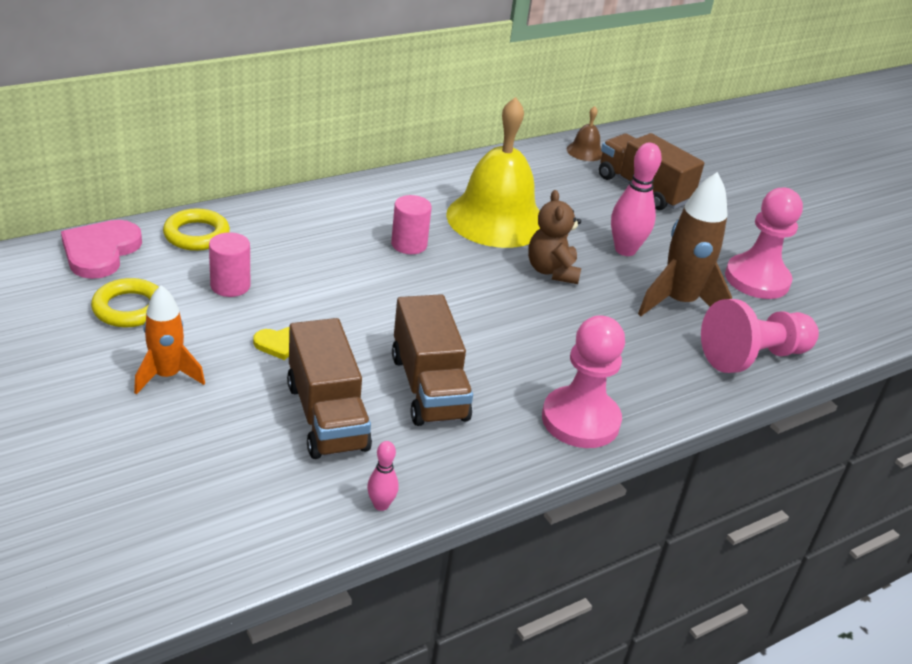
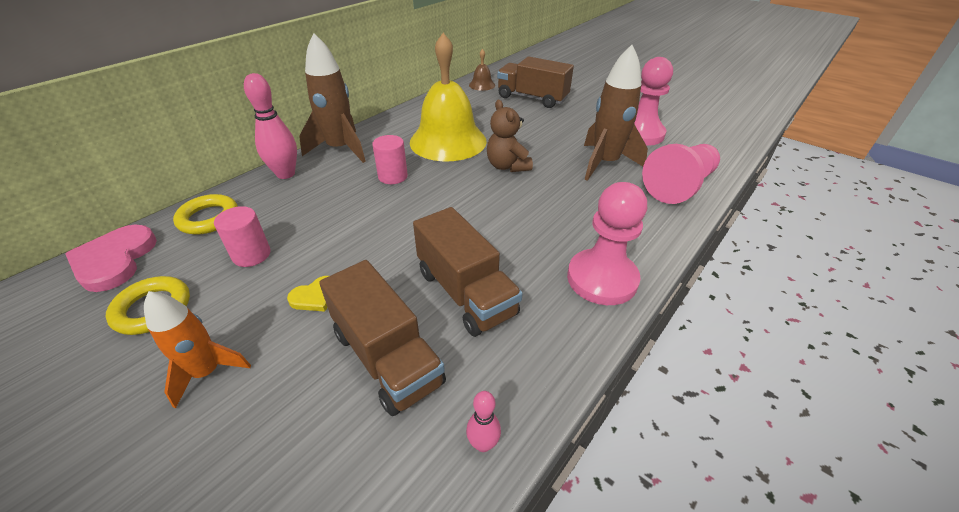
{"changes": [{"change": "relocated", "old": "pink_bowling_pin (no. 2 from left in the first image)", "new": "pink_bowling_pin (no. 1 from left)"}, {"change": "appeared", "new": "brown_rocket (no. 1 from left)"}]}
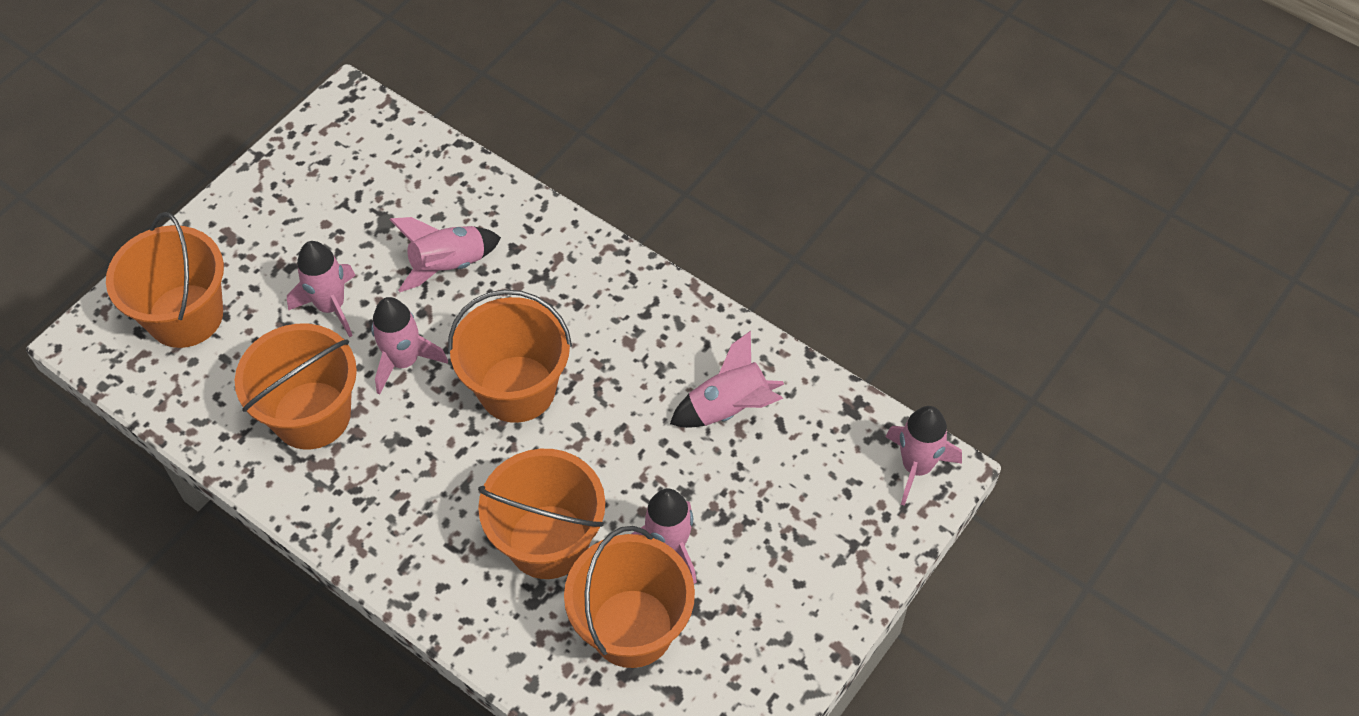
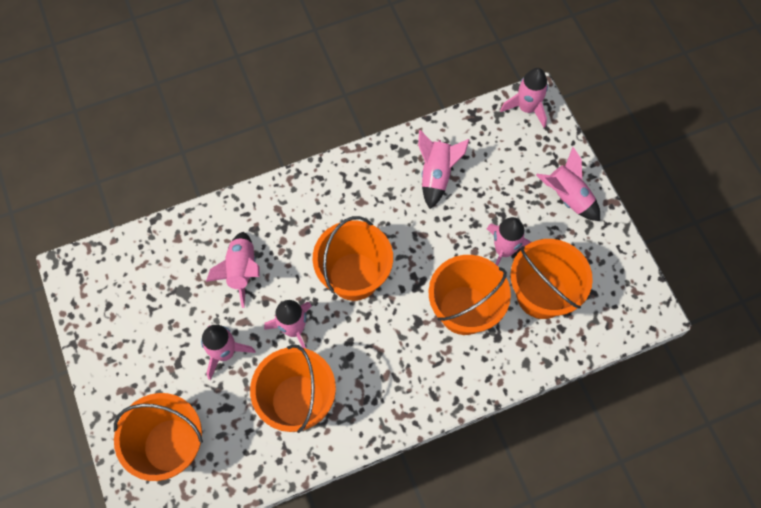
{"changes": [{"change": "appeared", "new": "pink_rocket (no. 7 from left)"}]}
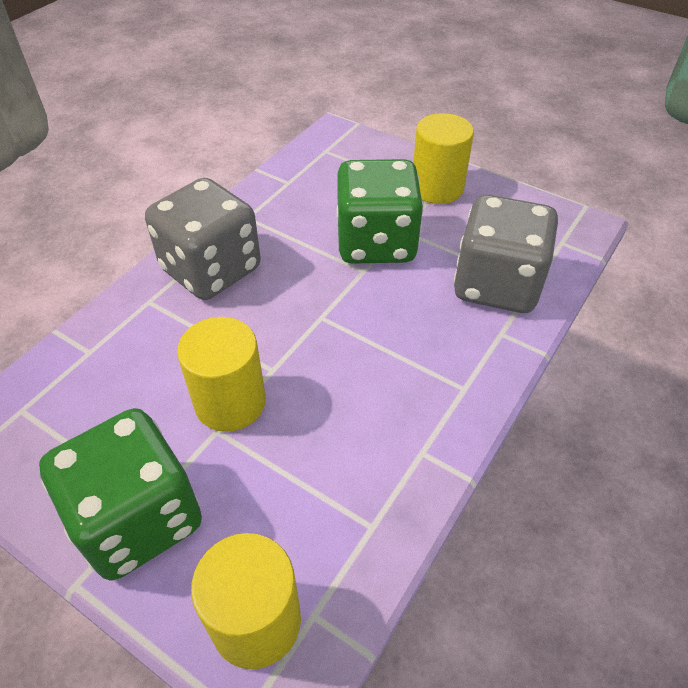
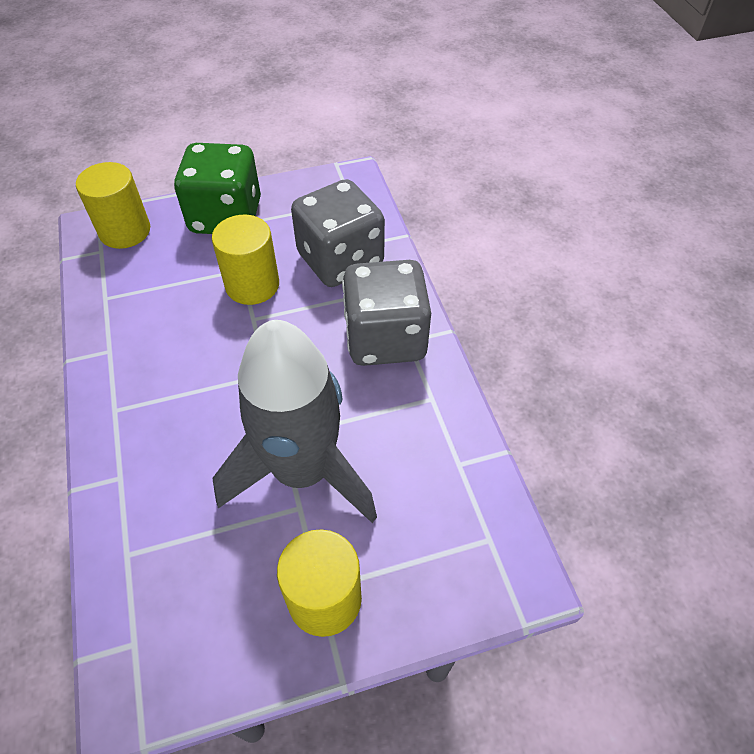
{"changes": [{"change": "exchanged", "old": "green_dice (no. 2 from left)", "new": "grey_rocket"}, {"change": "relocated", "old": "grey_dice (no. 2 from left in the first image)", "new": "grey_dice (no. 1 from left)"}]}
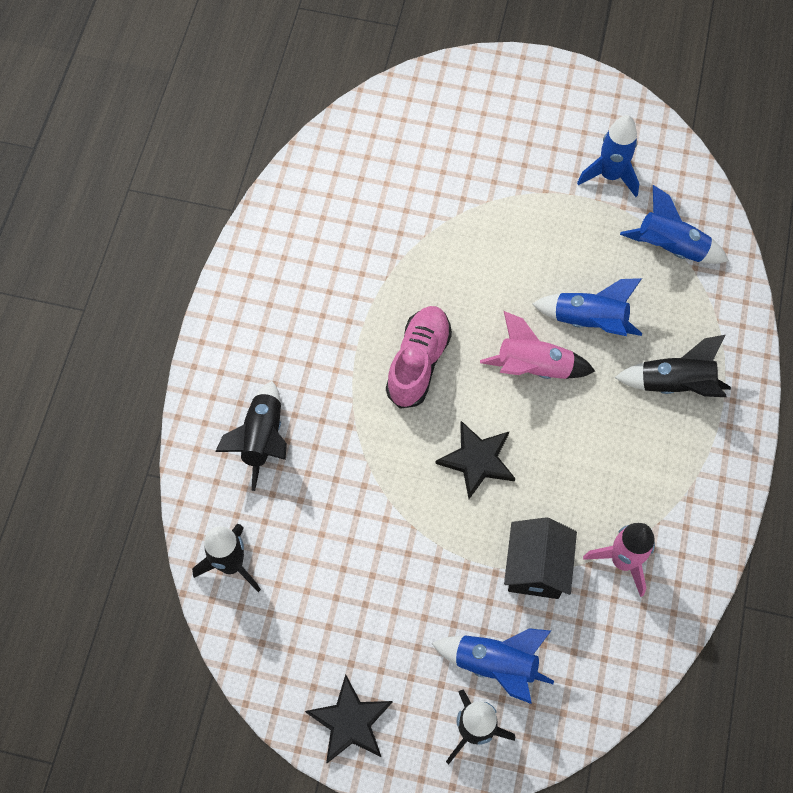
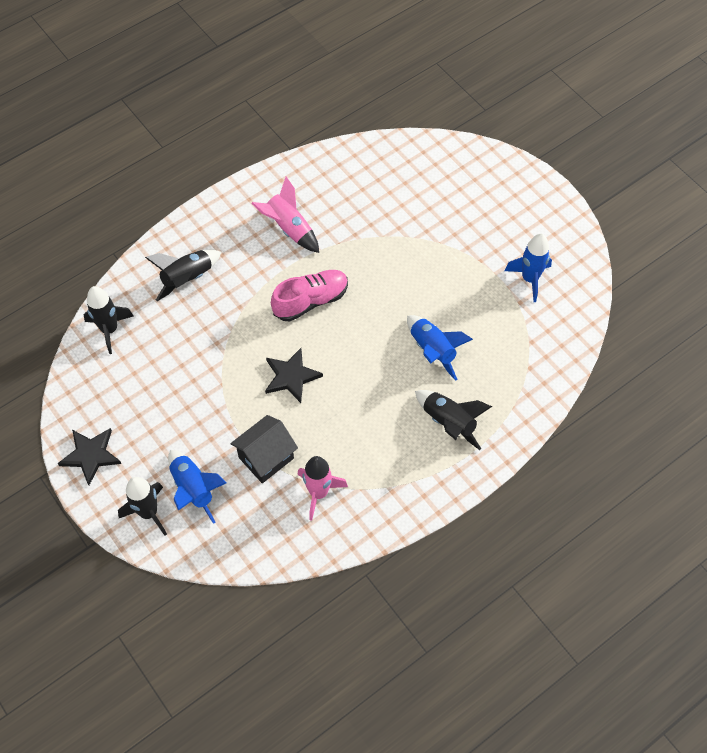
{"changes": [{"change": "relocated", "old": "pink_rocket (no. 1 from left)"}, {"change": "missing", "old": "blue_rocket (no. 4 from left)"}]}
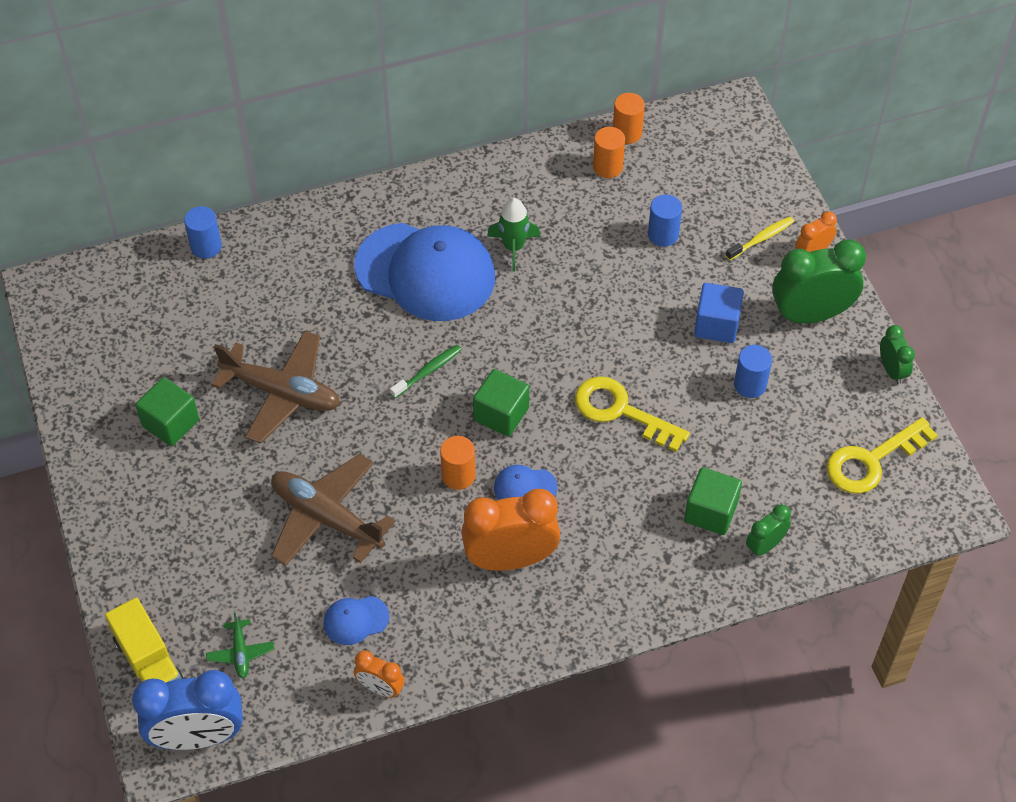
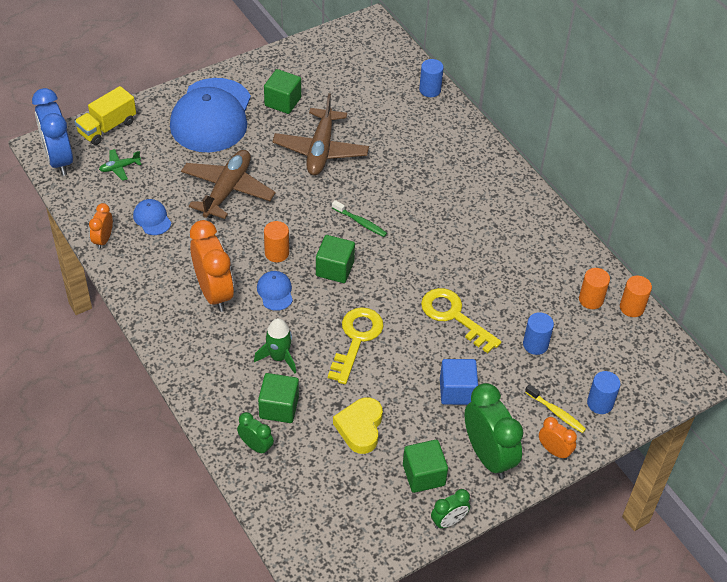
{"changes": [{"change": "relocated", "old": "blue_cap (no. 2 from left)"}, {"change": "relocated", "old": "green_rocket"}, {"change": "appeared", "new": "yellow_heart"}, {"change": "appeared", "new": "green_cube (no. 4 from left)"}, {"change": "relocated", "old": "yellow_key (no. 2 from left)"}, {"change": "relocated", "old": "blue_cylinder (no. 3 from left)"}]}
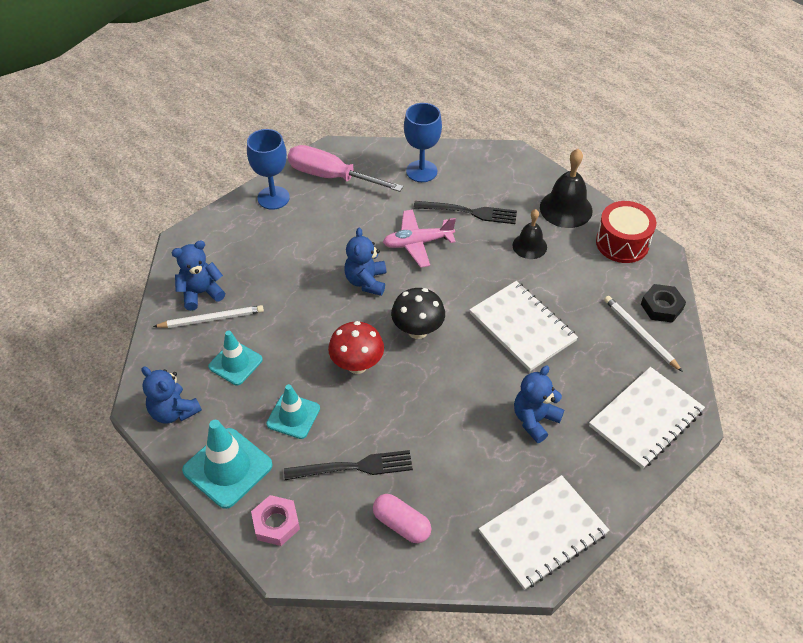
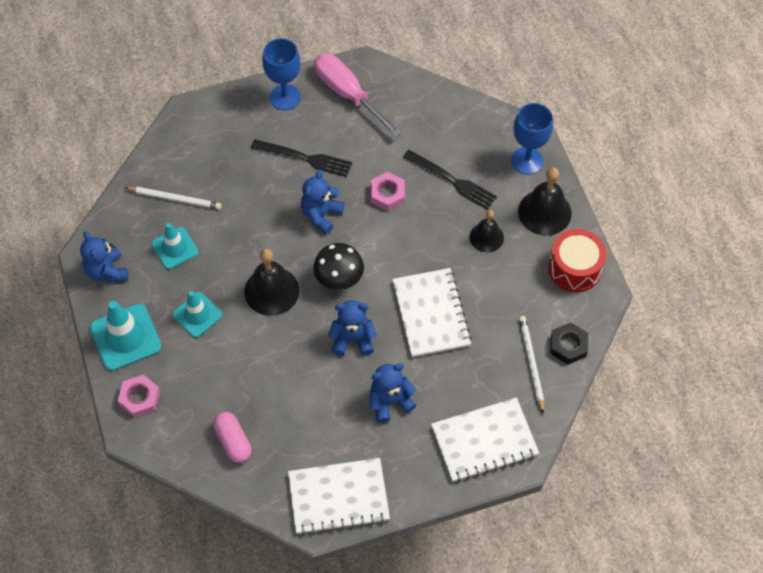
{"changes": [{"change": "exchanged", "old": "red_mushroom", "new": "black_bell (no. 1 from left)"}, {"change": "relocated", "old": "black_fork (no. 1 from left)"}, {"change": "relocated", "old": "blue_teddy_bear (no. 2 from left in the first image)", "new": "blue_teddy_bear (no. 3 from left)"}, {"change": "exchanged", "old": "pink_plane", "new": "pink_nut (no. 2 from left)"}, {"change": "relocated", "old": "blue_goblet (no. 2 from left)"}]}
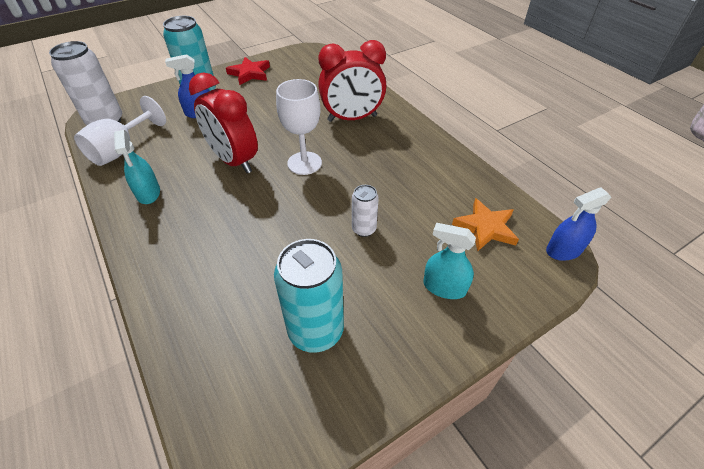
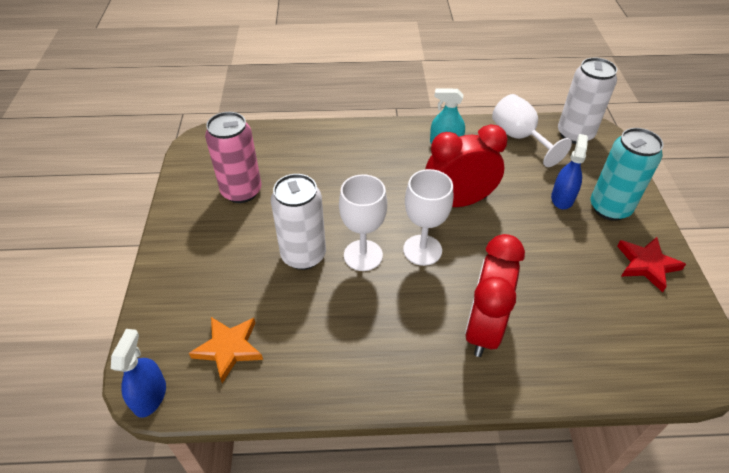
{"changes": [{"change": "colour", "old": "turquoise_can (no. 2 from left)", "new": "pink_can"}, {"change": "size", "old": "white_can (no. 2 from left in the first image)", "factor": 1.87}, {"change": "appeared", "new": "white_goblet (no. 1 from left)"}, {"change": "missing", "old": "turquoise_spray_bottle (no. 2 from left)"}]}
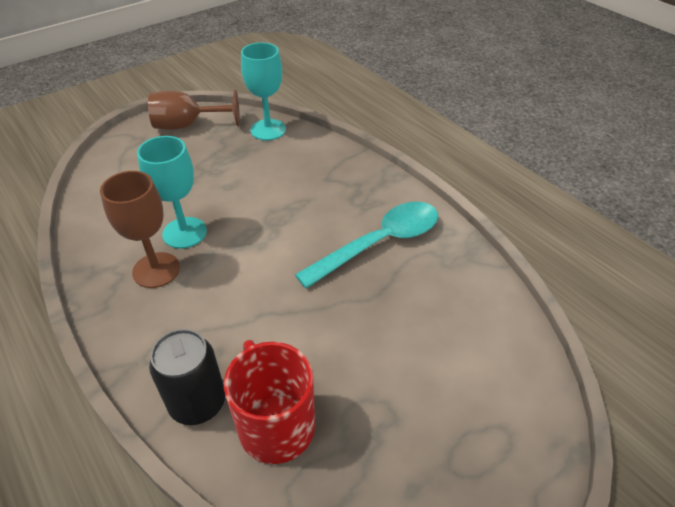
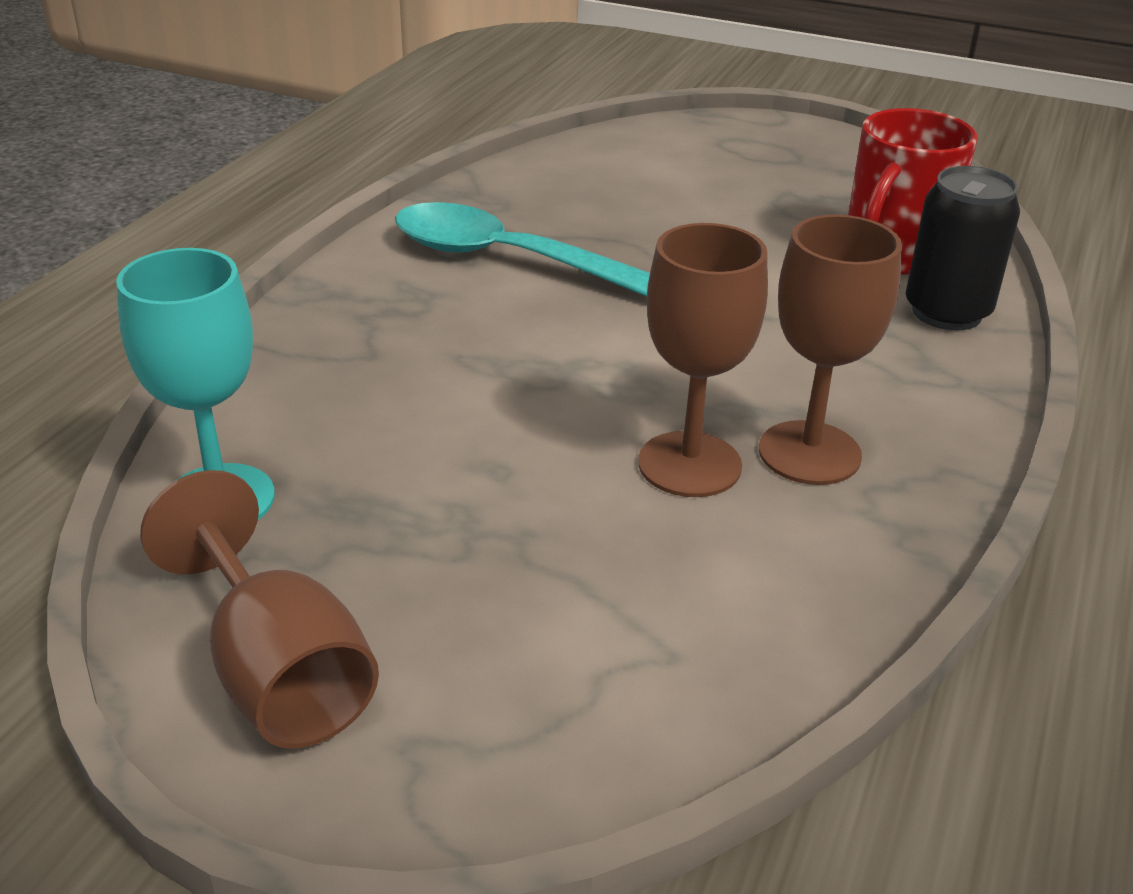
{"changes": [{"change": "colour", "old": "turquoise_goblet (no. 1 from left)", "new": "brown_goblet (no. 2 from left)"}]}
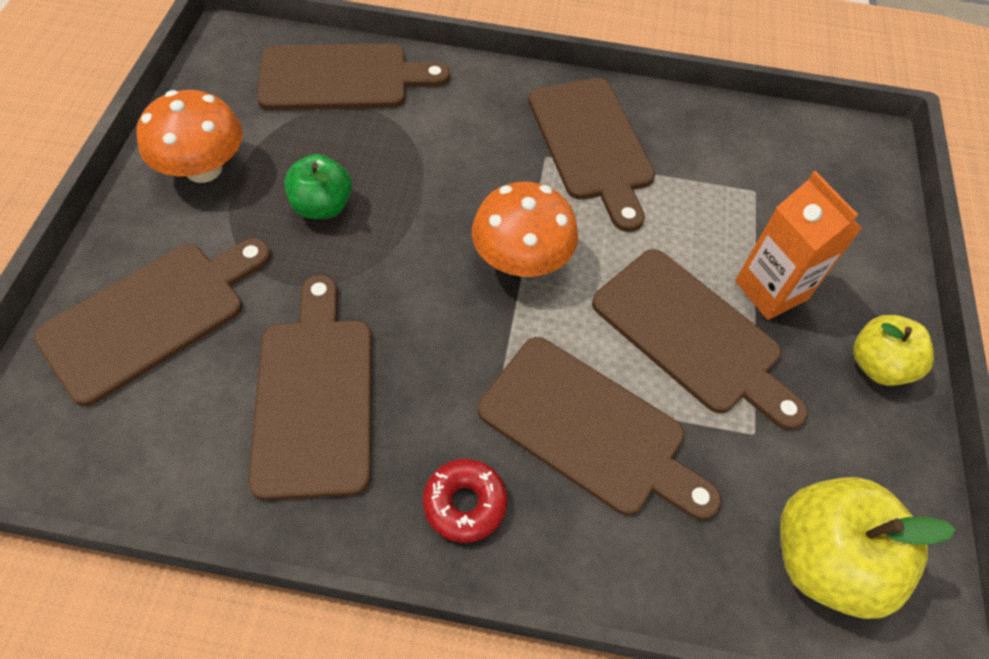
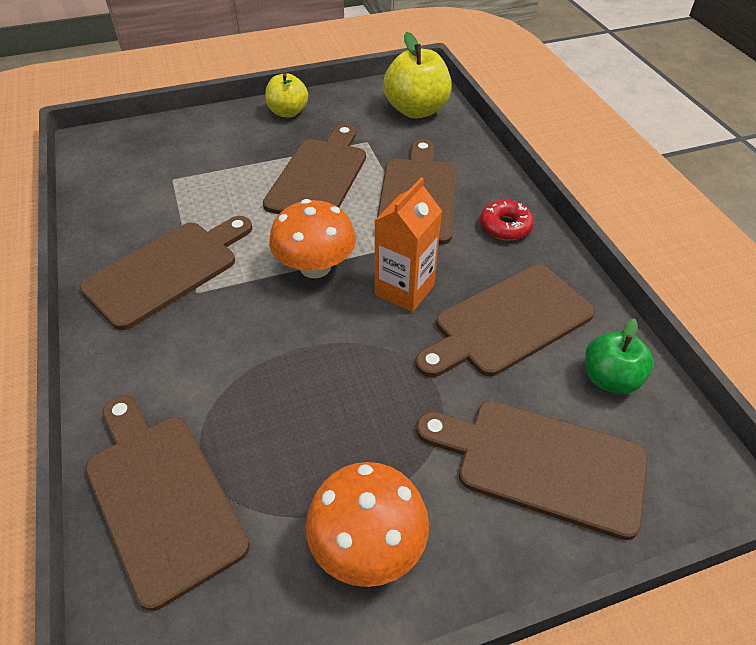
{"changes": [{"change": "relocated", "old": "orange_carton"}, {"change": "relocated", "old": "green_apple"}]}
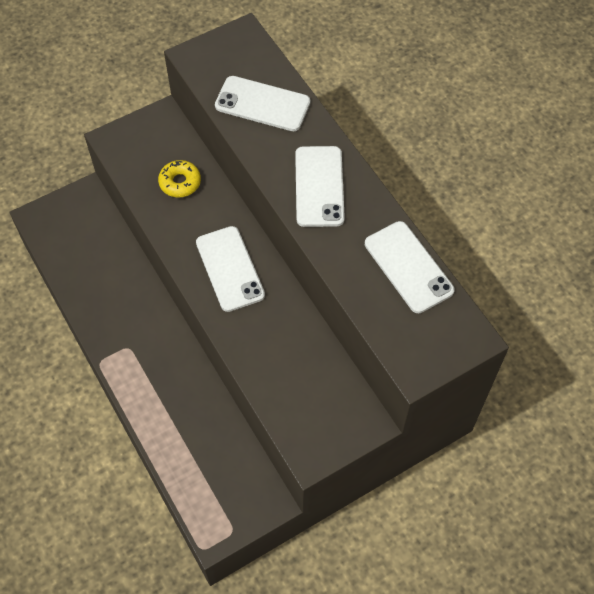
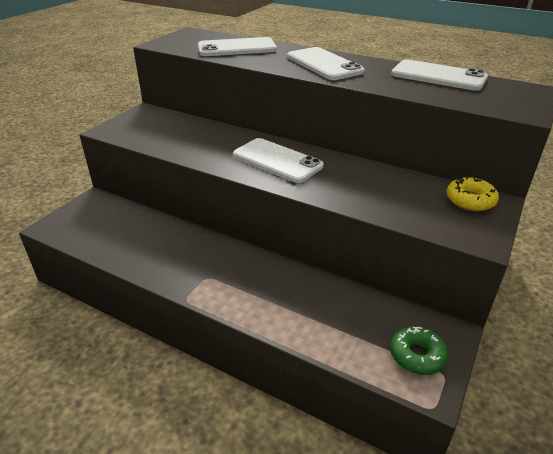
{"changes": [{"change": "appeared", "new": "green_donut"}, {"change": "relocated", "old": "yellow_donut"}]}
